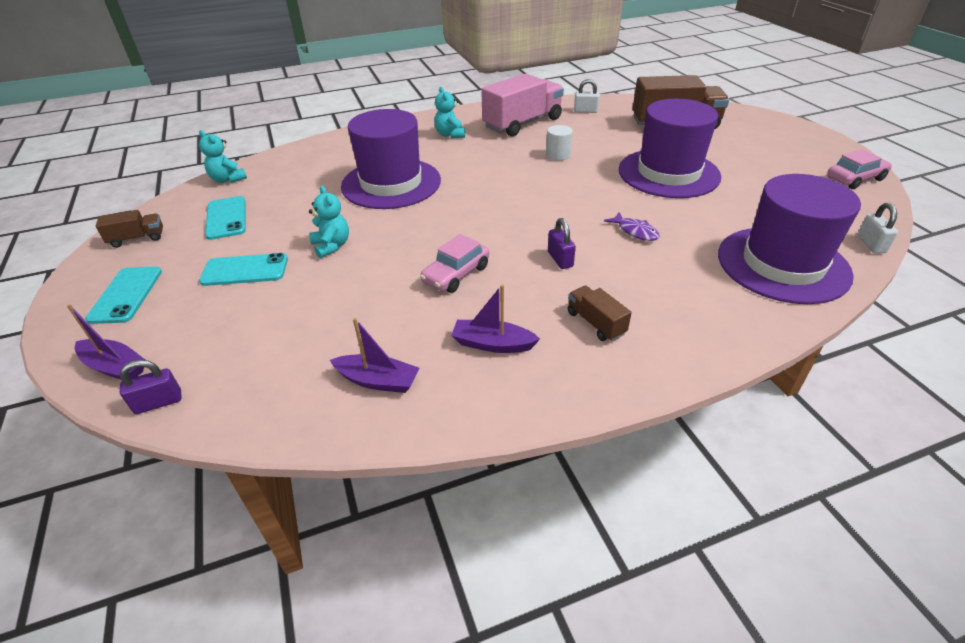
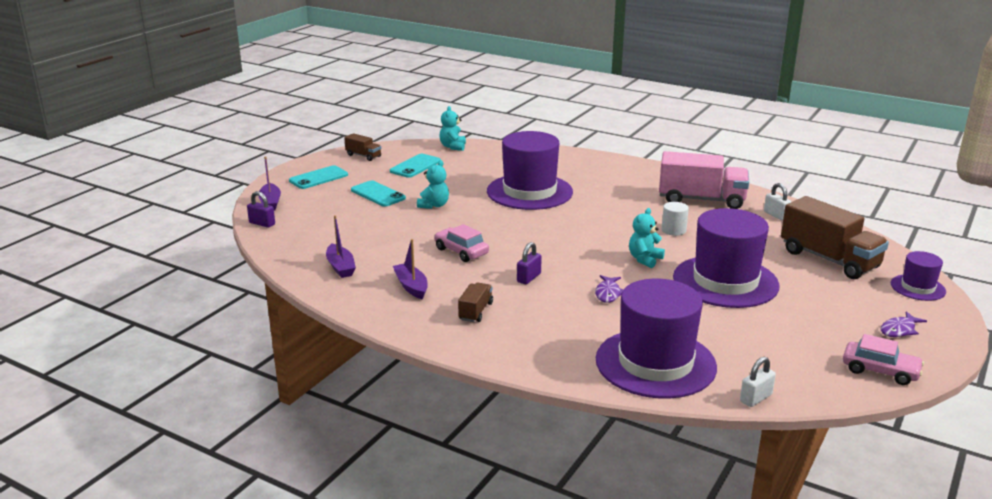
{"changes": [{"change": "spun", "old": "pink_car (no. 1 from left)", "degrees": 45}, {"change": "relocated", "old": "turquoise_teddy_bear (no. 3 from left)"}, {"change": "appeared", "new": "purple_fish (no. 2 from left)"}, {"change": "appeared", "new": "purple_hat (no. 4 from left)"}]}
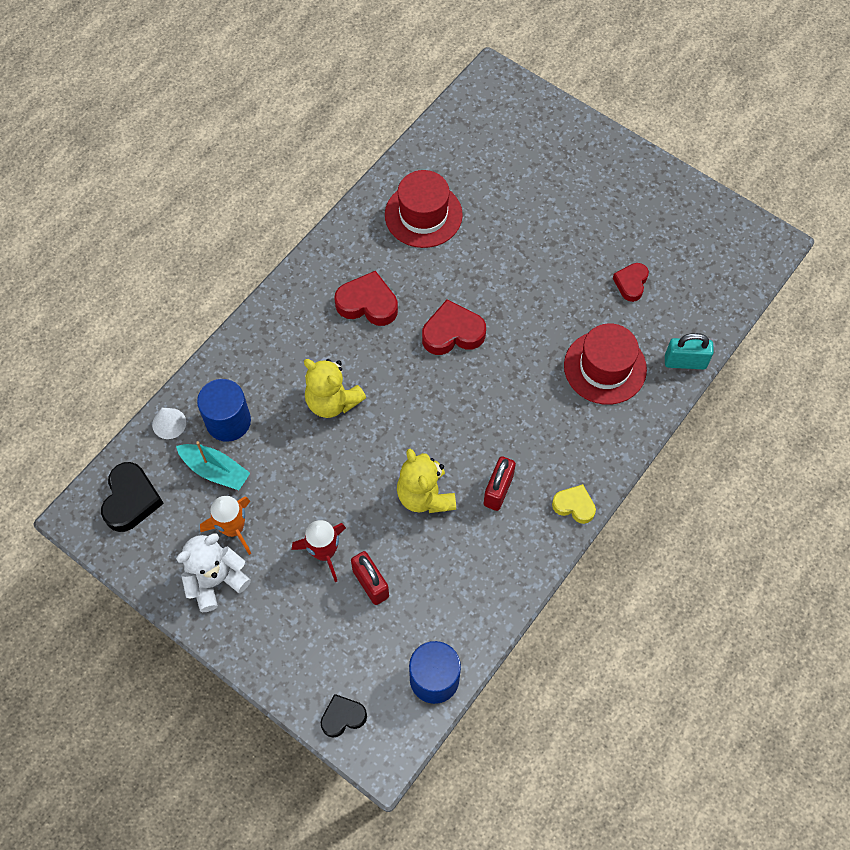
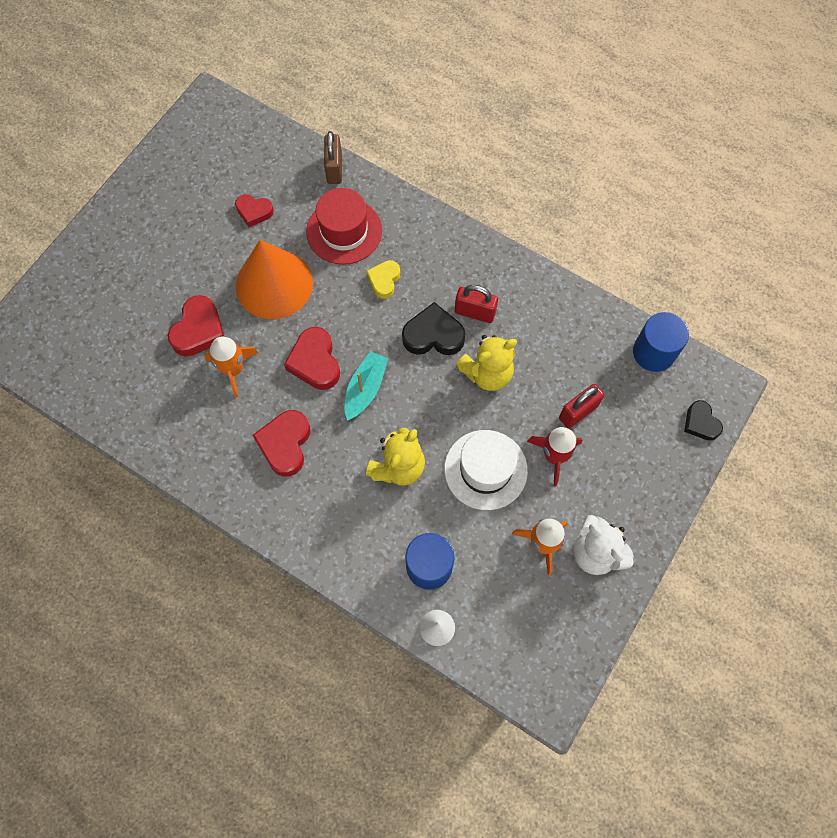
{"changes": [{"change": "appeared", "new": "red_heart (no. 1 from left)"}, {"change": "appeared", "new": "orange_rocket (no. 1 from left)"}, {"change": "appeared", "new": "orange_cone"}, {"change": "colour", "old": "turquoise_padlock", "new": "brown_padlock"}, {"change": "relocated", "old": "turquoise_boat"}, {"change": "relocated", "old": "yellow_heart"}, {"change": "relocated", "old": "black_heart (no. 1 from left)"}, {"change": "appeared", "new": "white_hat"}, {"change": "missing", "old": "red_hat (no. 1 from left)"}]}
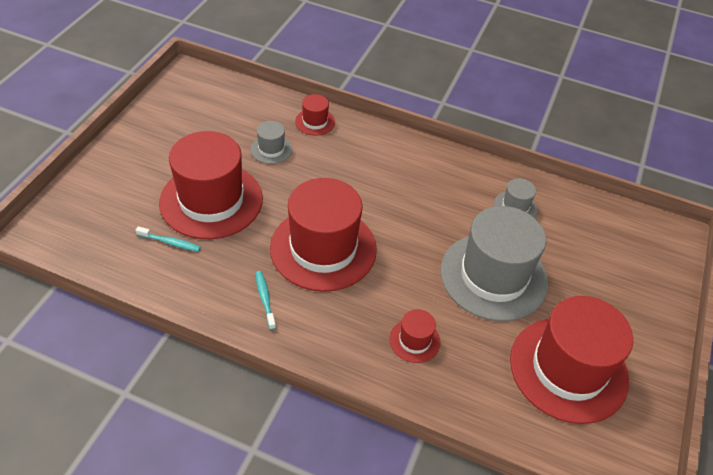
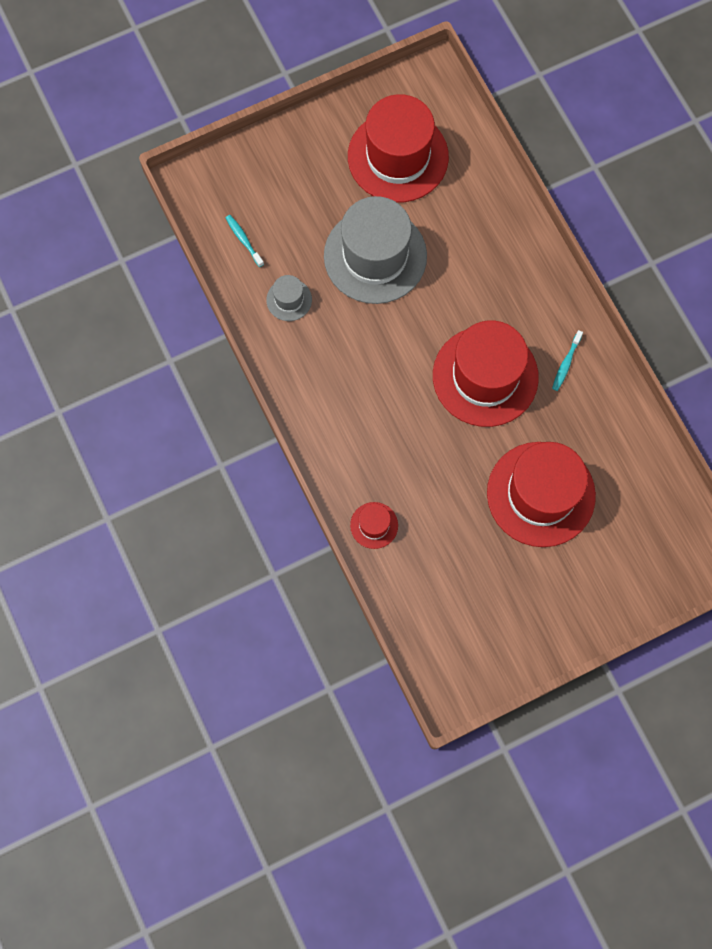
{"changes": [{"change": "relocated", "old": "turquoise_toothbrush (no. 1 from left)"}, {"change": "missing", "old": "grey_hat (no. 1 from left)"}, {"change": "missing", "old": "red_hat (no. 4 from left)"}]}
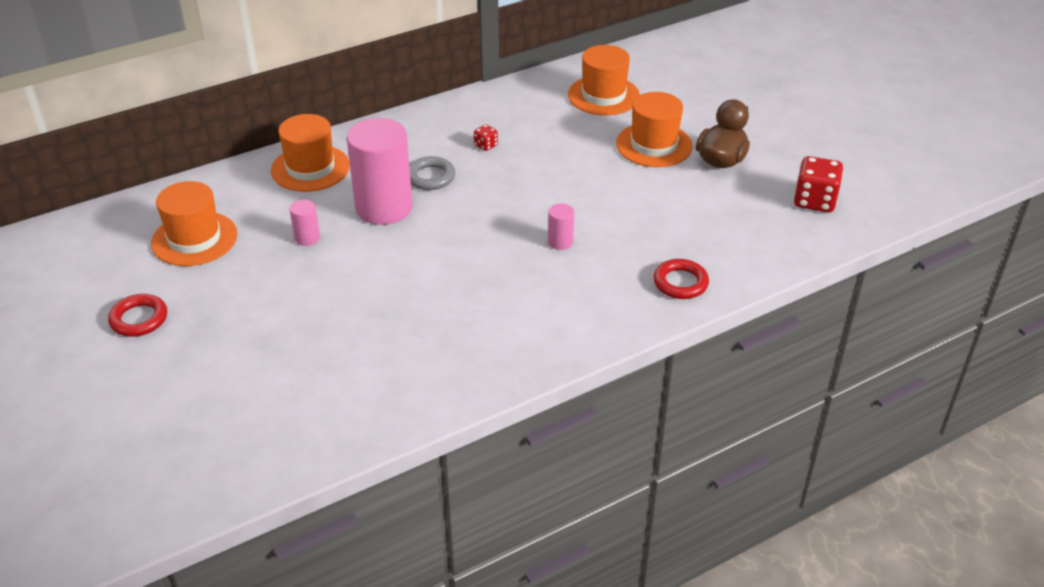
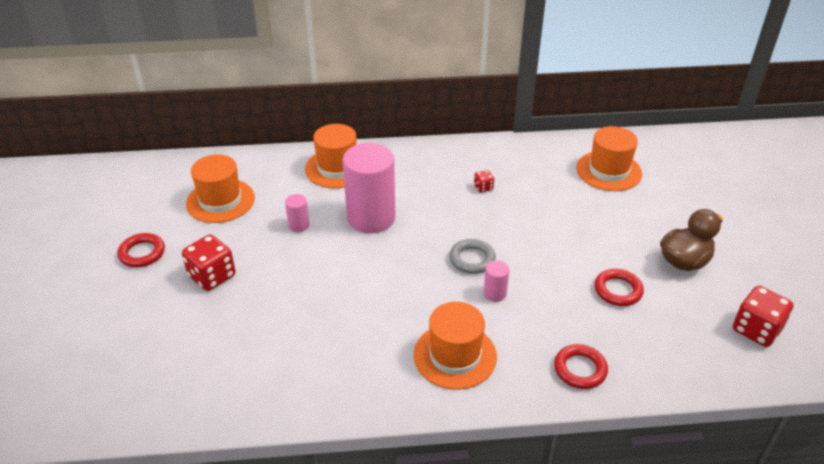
{"changes": [{"change": "appeared", "new": "red_dice (no. 1 from left)"}, {"change": "relocated", "old": "orange_hat (no. 4 from left in the first image)", "new": "orange_hat (no. 3 from left)"}, {"change": "relocated", "old": "grey_ring"}, {"change": "appeared", "new": "red_ring (no. 3 from left)"}]}
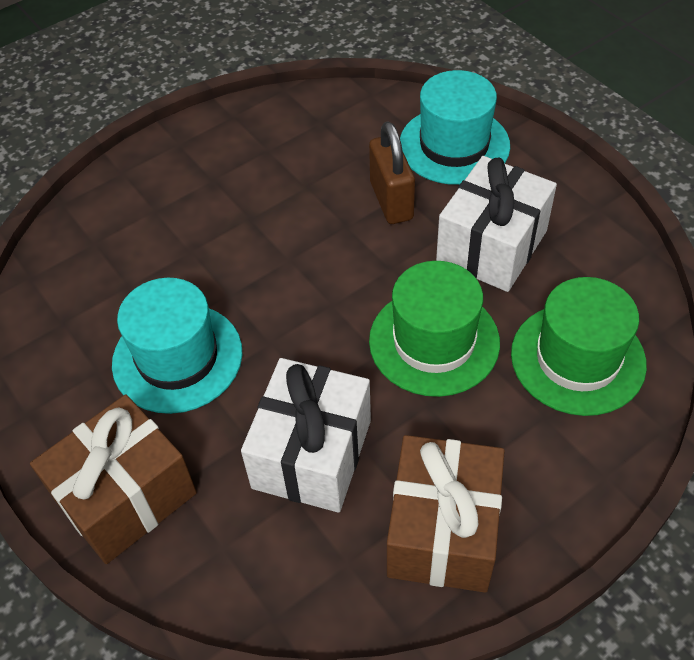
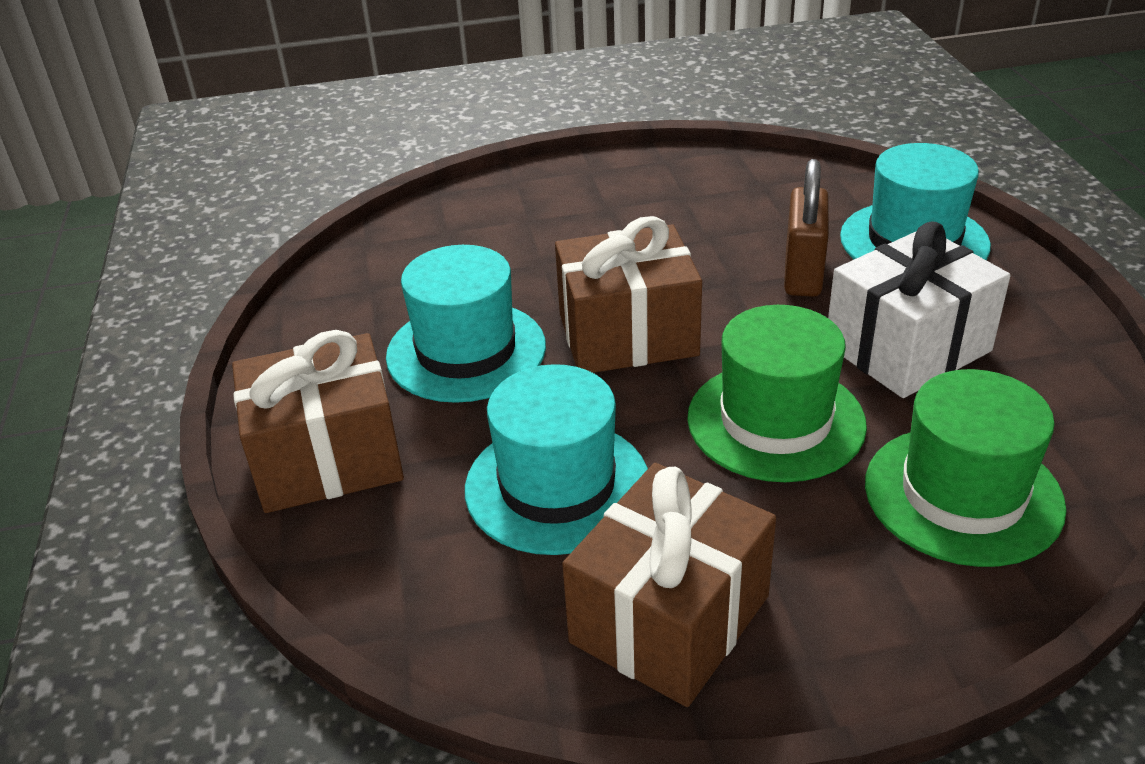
{"changes": [{"change": "exchanged", "old": "white_gift (no. 1 from left)", "new": "turquoise_hat (no. 2 from left)"}, {"change": "appeared", "new": "brown_gift (no. 2 from left)"}]}
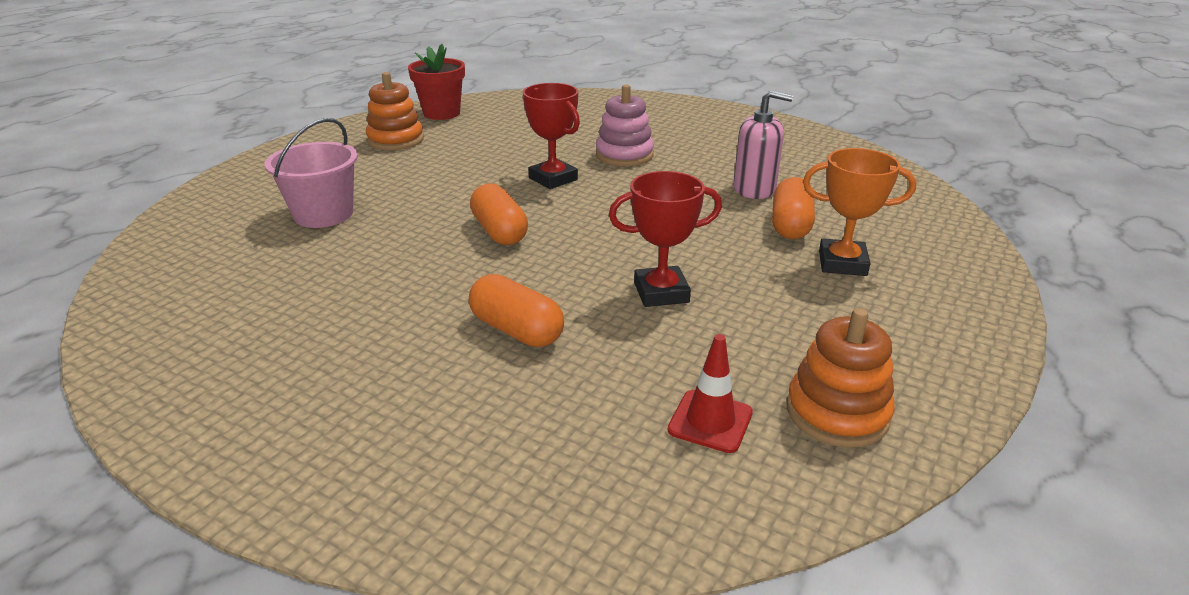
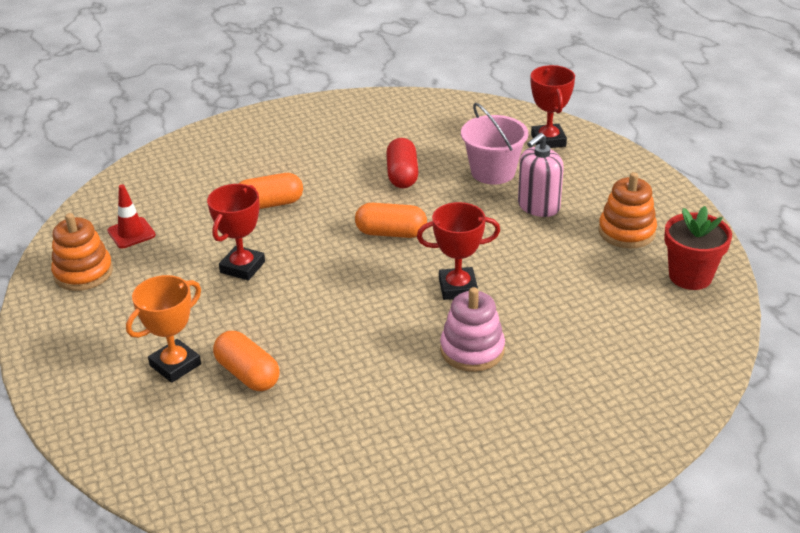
{"changes": [{"change": "appeared", "new": "red_capsule"}, {"change": "relocated", "old": "pink_soap_dispenser"}, {"change": "appeared", "new": "red_trophy (no. 3 from left)"}]}
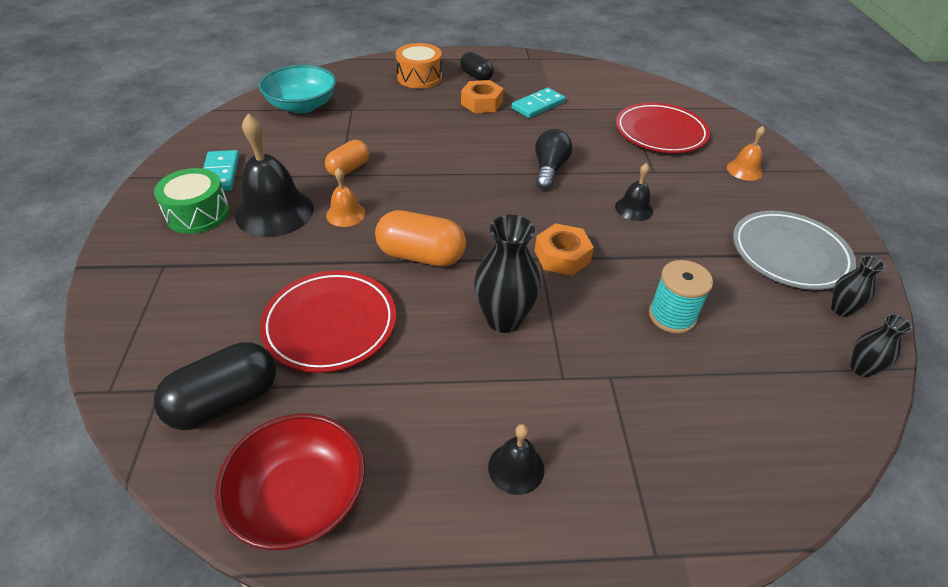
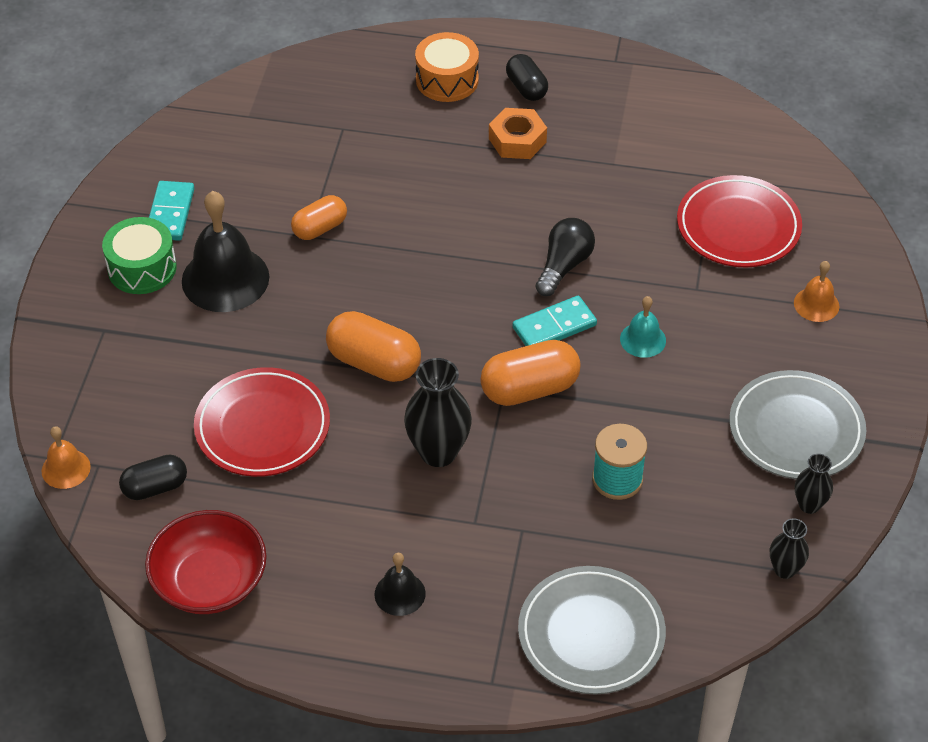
{"changes": [{"change": "relocated", "old": "orange_bell (no. 1 from left)"}, {"change": "size", "old": "black_capsule (no. 1 from left)", "factor": 0.64}, {"change": "exchanged", "old": "orange_nut (no. 2 from left)", "new": "orange_capsule (no. 3 from left)"}, {"change": "relocated", "old": "turquoise_domino (no. 2 from left)"}, {"change": "appeared", "new": "grey_plate (no. 1 from left)"}, {"change": "colour", "old": "black_bell (no. 3 from left)", "new": "turquoise_bell"}, {"change": "missing", "old": "turquoise_bowl"}]}
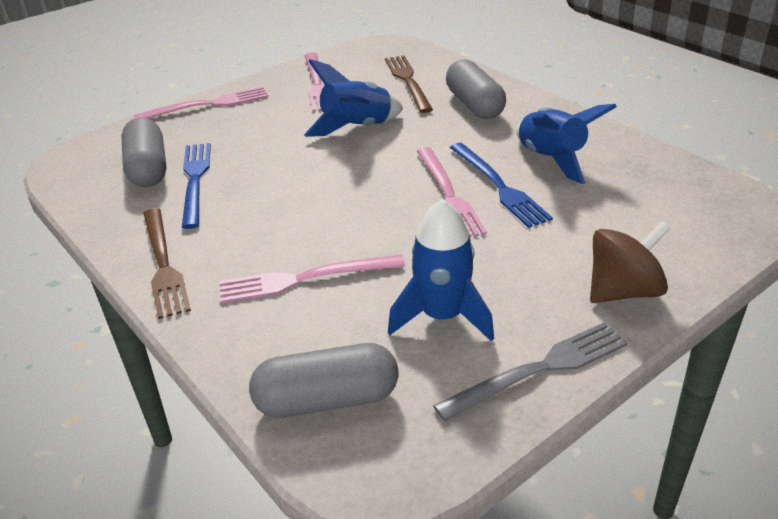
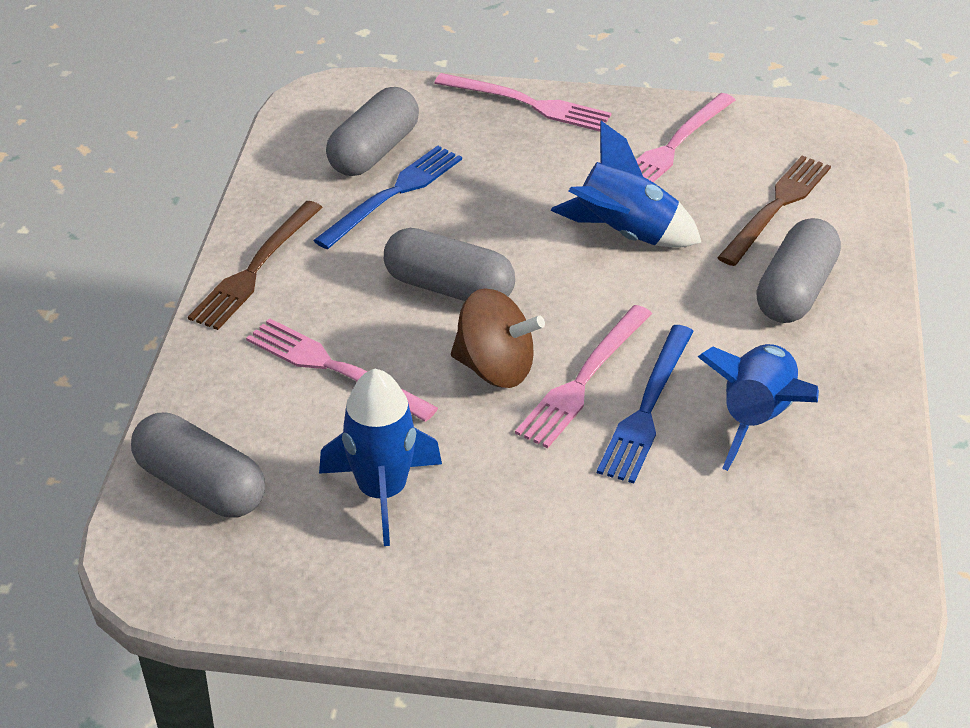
{"changes": [{"change": "appeared", "new": "grey_capsule (no. 3 from left)"}, {"change": "relocated", "old": "brown_spinning_top"}, {"change": "missing", "old": "grey_fork"}]}
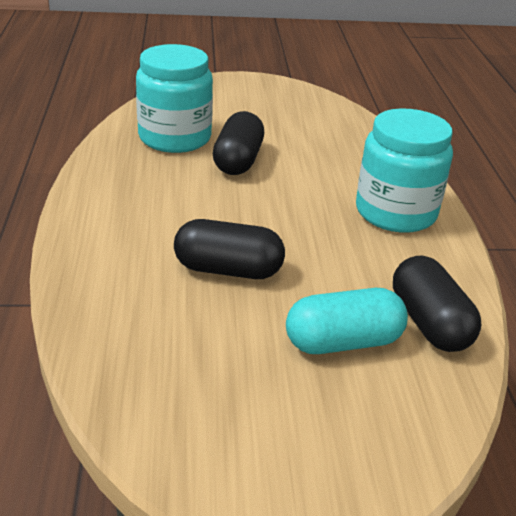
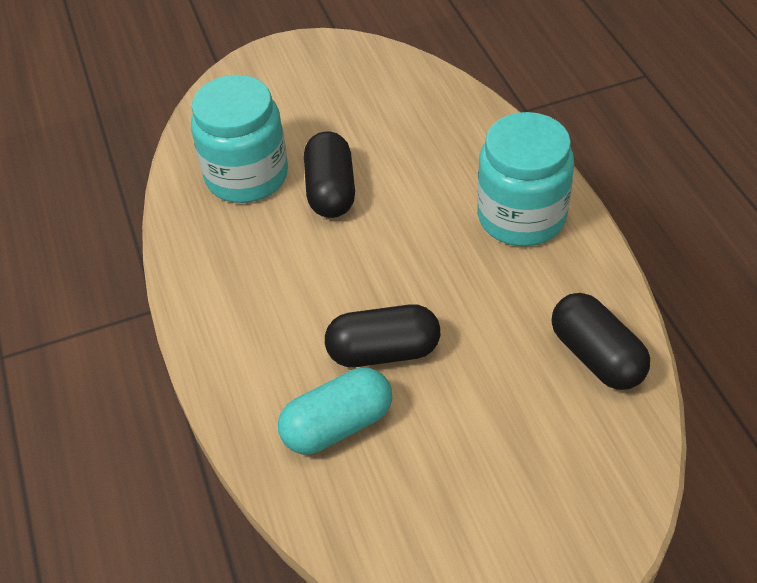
{"changes": [{"change": "relocated", "old": "turquoise_capsule"}]}
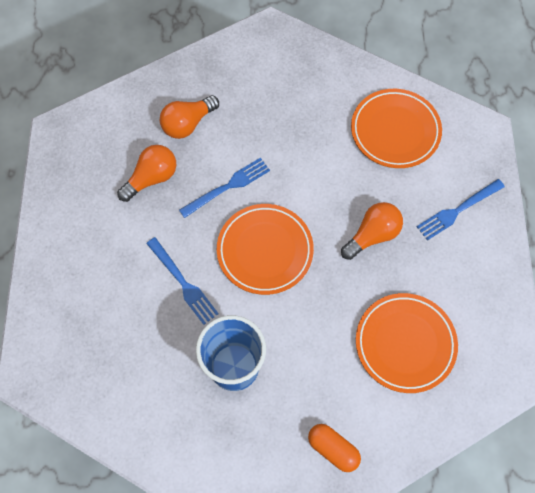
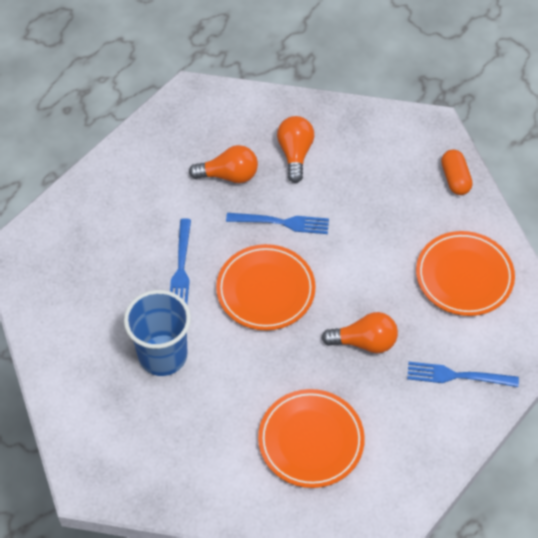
{"changes": [{"change": "spun", "old": "orange_light_bulb (no. 2 from left)", "degrees": 90}, {"change": "relocated", "old": "orange_capsule"}]}
